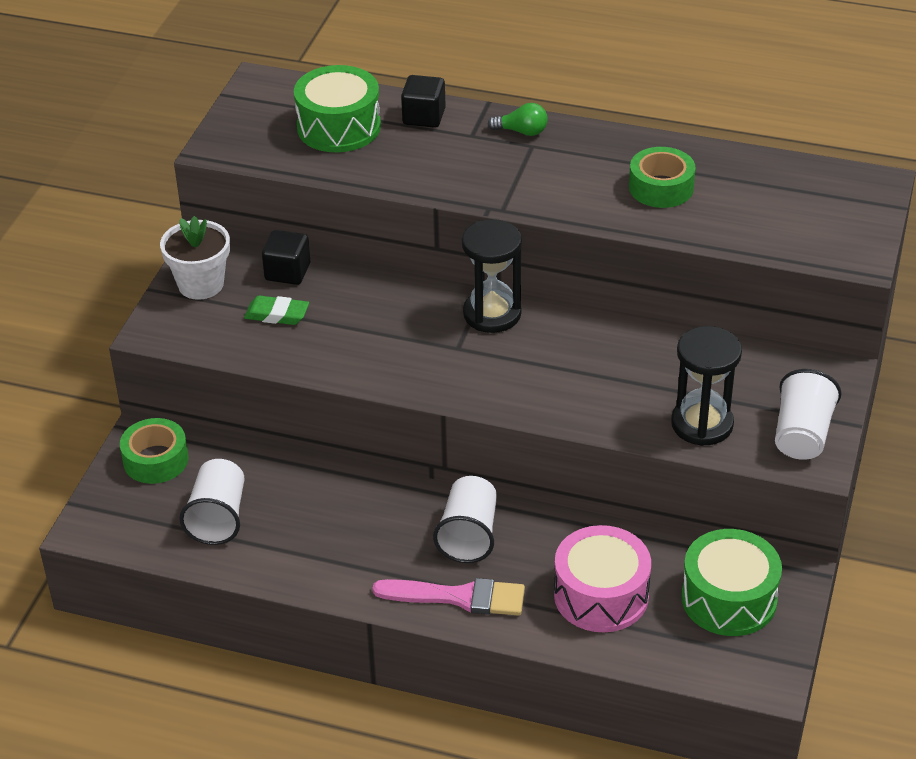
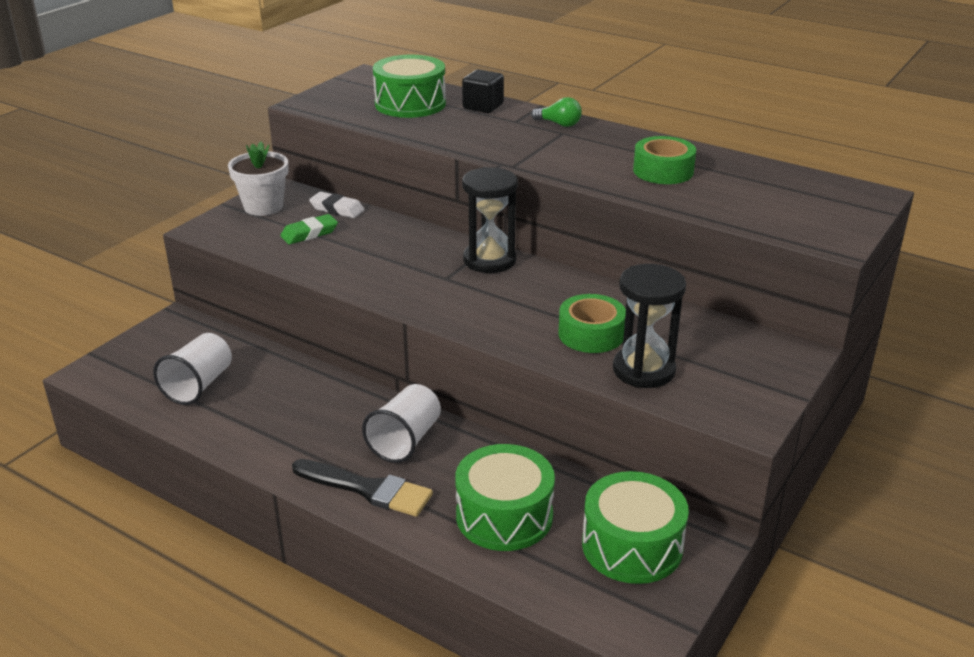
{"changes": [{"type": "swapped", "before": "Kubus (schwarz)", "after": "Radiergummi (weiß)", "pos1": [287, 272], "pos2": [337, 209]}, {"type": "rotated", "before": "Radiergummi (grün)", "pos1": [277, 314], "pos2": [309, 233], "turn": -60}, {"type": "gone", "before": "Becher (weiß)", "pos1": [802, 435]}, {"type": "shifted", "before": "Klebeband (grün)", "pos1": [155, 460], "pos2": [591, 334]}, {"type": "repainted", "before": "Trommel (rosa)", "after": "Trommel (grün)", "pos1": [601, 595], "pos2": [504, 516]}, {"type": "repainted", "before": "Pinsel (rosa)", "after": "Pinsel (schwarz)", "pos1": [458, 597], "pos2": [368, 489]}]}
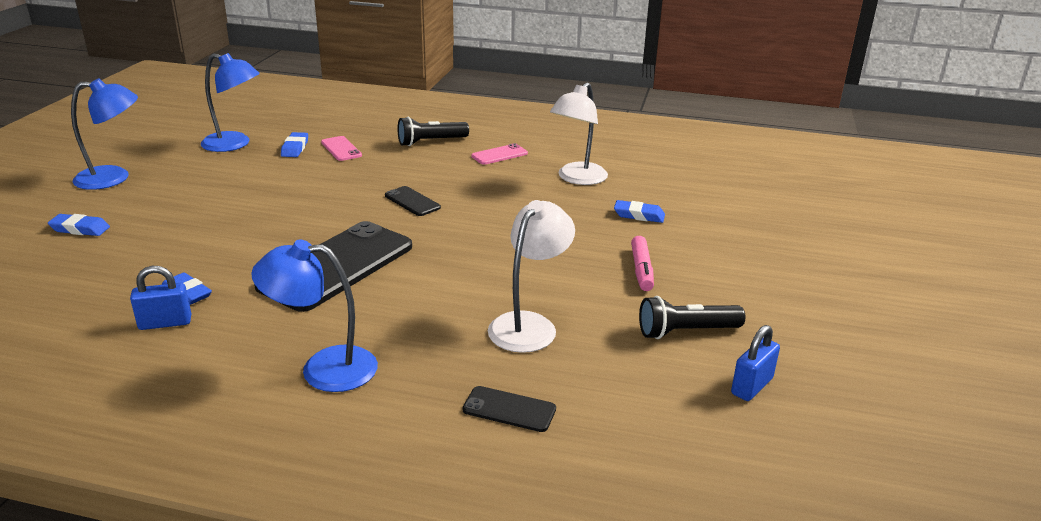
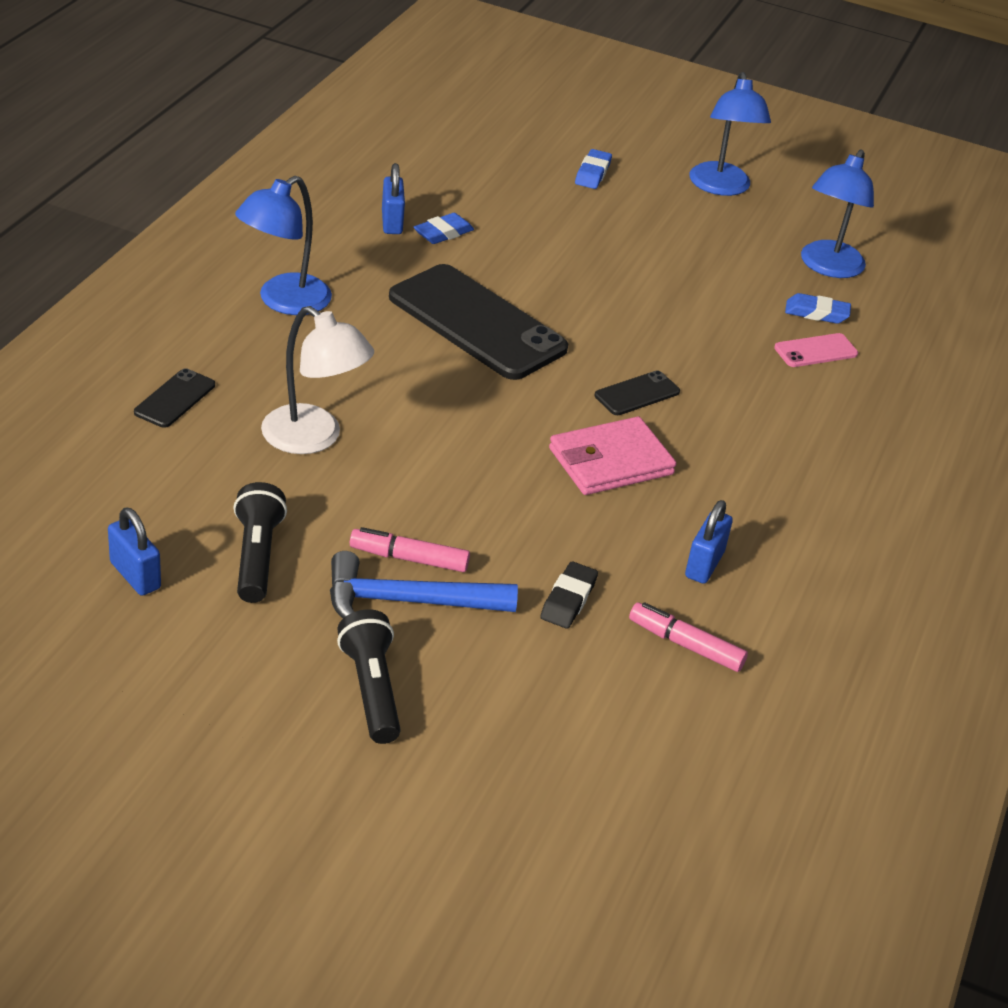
{"changes": [{"type": "swapped", "before": "Lampe (weiß)", "after": "Vorhängeschloss (blau)", "pos1": [577, 179], "pos2": [704, 564]}, {"type": "shifted", "before": "Taschenlampe (schwarz)", "pos1": [431, 142], "pos2": [371, 689]}, {"type": "gone", "before": "Handy (rosa)", "pos1": [499, 155]}, {"type": "repainted", "before": "Radiergummi (blau)", "after": "Radiergummi (schwarz)", "pos1": [639, 215], "pos2": [568, 600]}, {"type": "rotated", "before": "Lampe (blau)", "pos1": [323, 369], "pos2": [284, 302], "turn": -150}, {"type": "new", "after": "Geldbörse (rosa)", "pos2": [611, 461]}, {"type": "new", "after": "Hammer (blau)", "pos2": [407, 601]}, {"type": "new", "after": "Filzstift (rosa)", "pos2": [686, 645]}]}
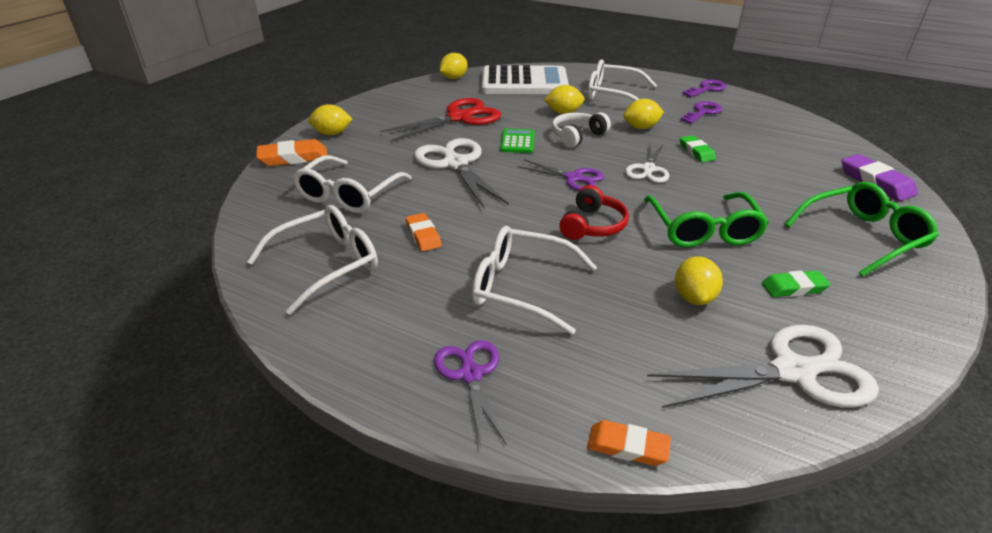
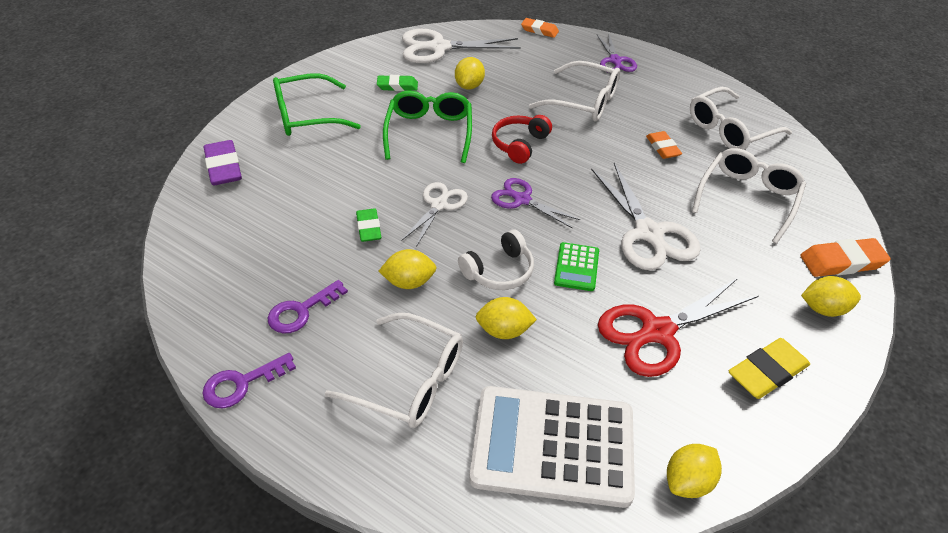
{"changes": [{"type": "new", "after": "Radiergummi (gelb)", "pos2": [767, 372]}]}
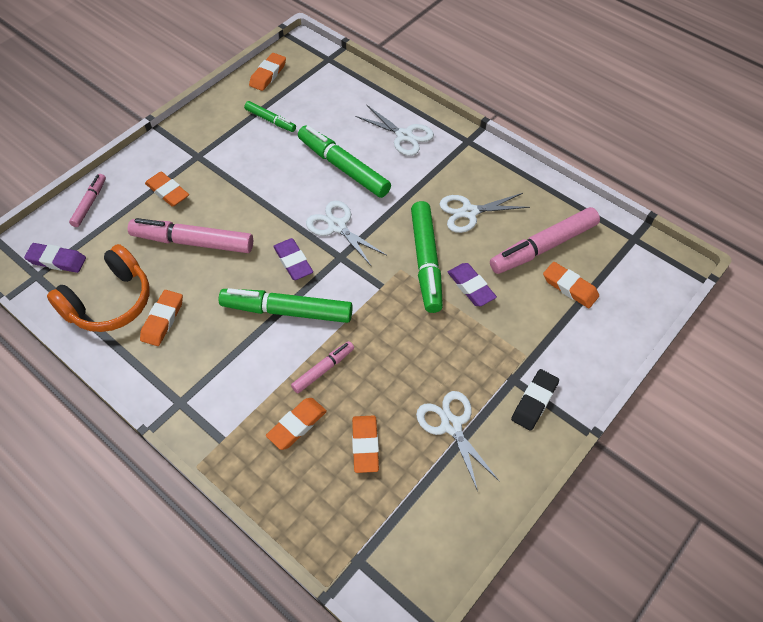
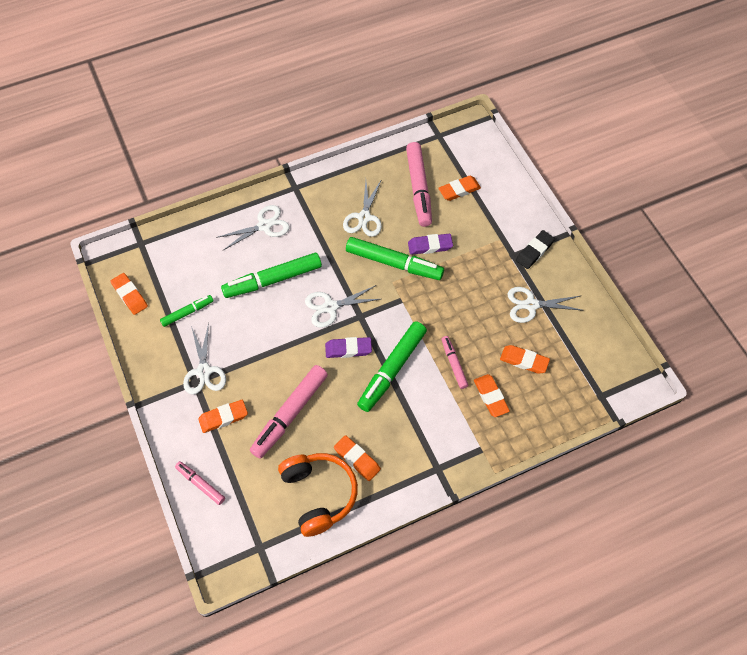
{"changes": [{"type": "gone", "before": "Radiergummi (lila)", "pos1": [57, 260]}, {"type": "rotated", "before": "Radiergummi (schwarz)", "pos1": [534, 401], "pos2": [534, 251], "turn": 75}, {"type": "new", "after": "Schere (weiß)", "pos2": [204, 371]}]}
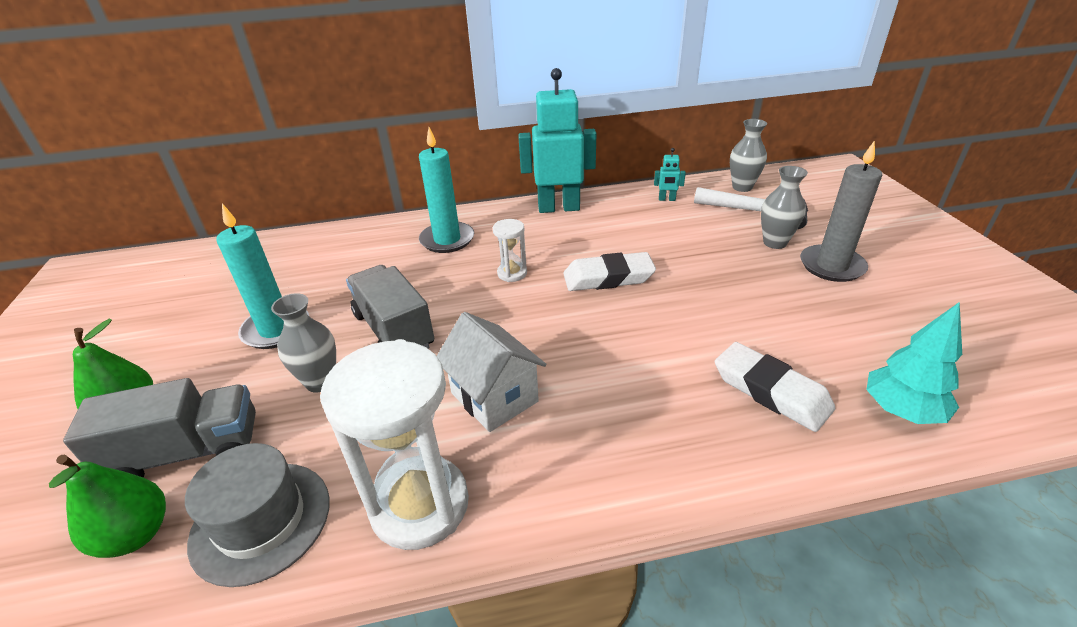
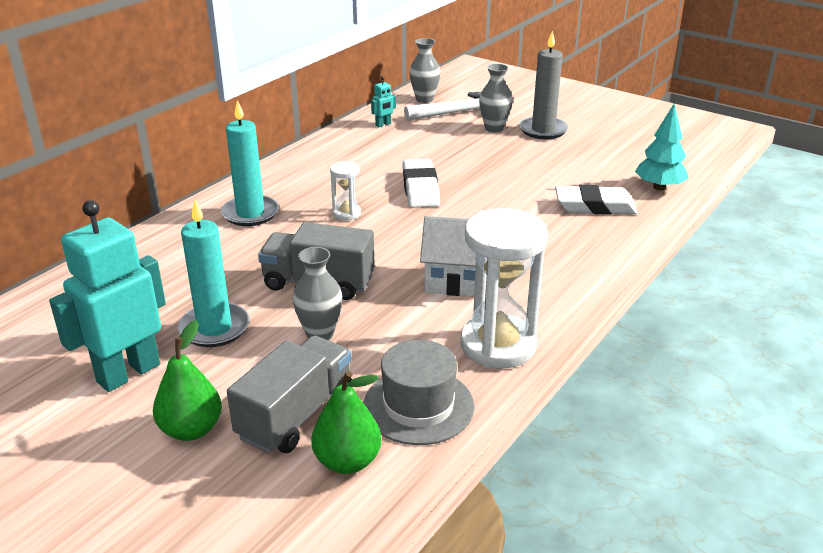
{"changes": [{"type": "shifted", "before": "Roboter (türkis)", "pos1": [558, 208], "pos2": [128, 373]}, {"type": "rotated", "before": "Radiergummi (weiß)", "pos1": [608, 278], "pos2": [420, 188], "turn": -45}]}
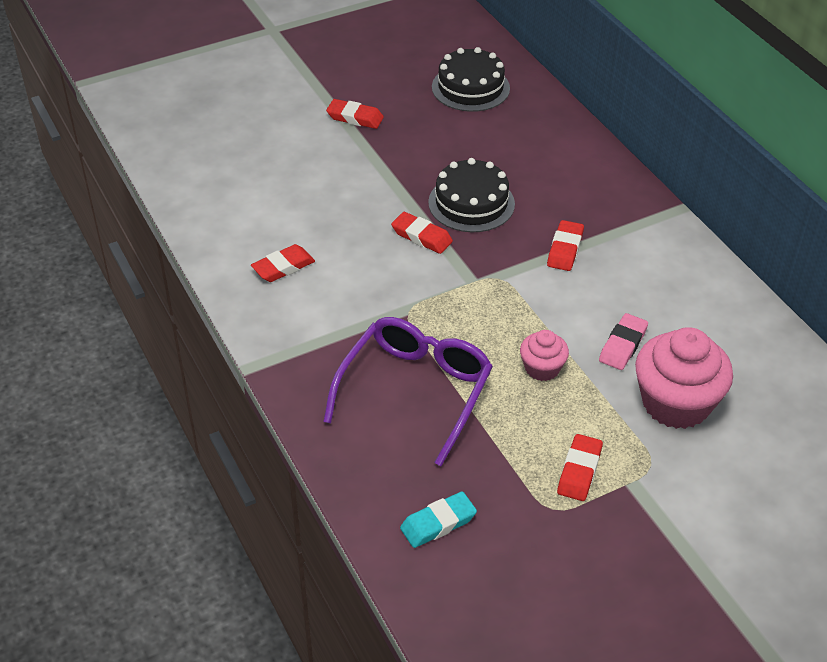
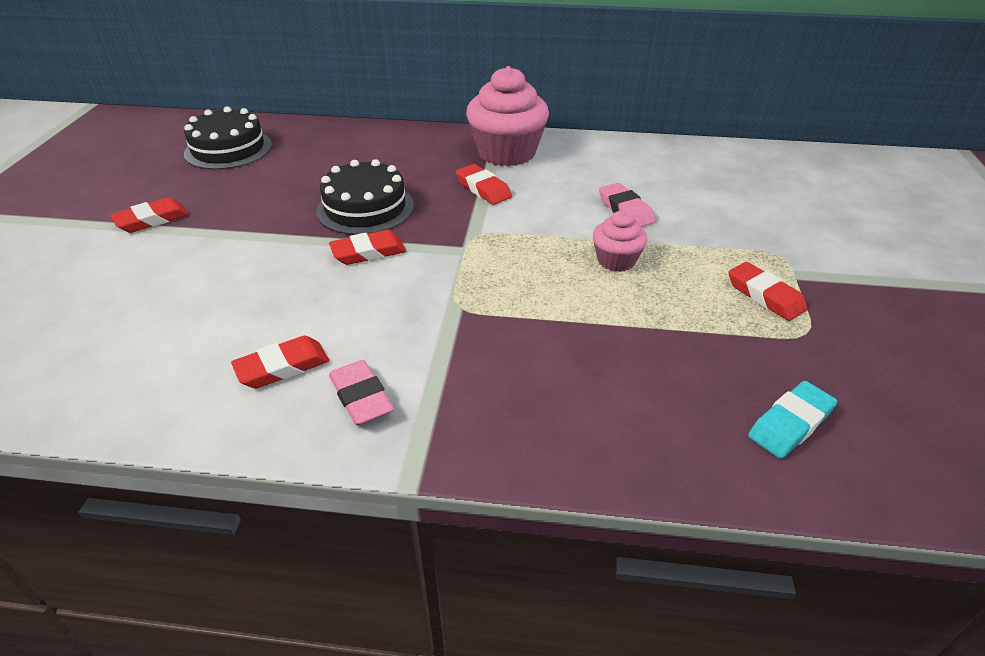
{"changes": [{"type": "rotated", "before": "Radiergummi (rot)", "pos1": [283, 267], "pos2": [282, 367], "turn": 60}, {"type": "gone", "before": "Brille (lila)", "pos1": [415, 391]}, {"type": "shifted", "before": "Muffin (rosa)", "pos1": [676, 403], "pos2": [506, 153]}, {"type": "rotated", "before": "Radiergummi (türkis)", "pos1": [438, 523], "pos2": [790, 424], "turn": 45}, {"type": "new", "after": "Radiergummi (rosa)", "pos2": [361, 397]}]}
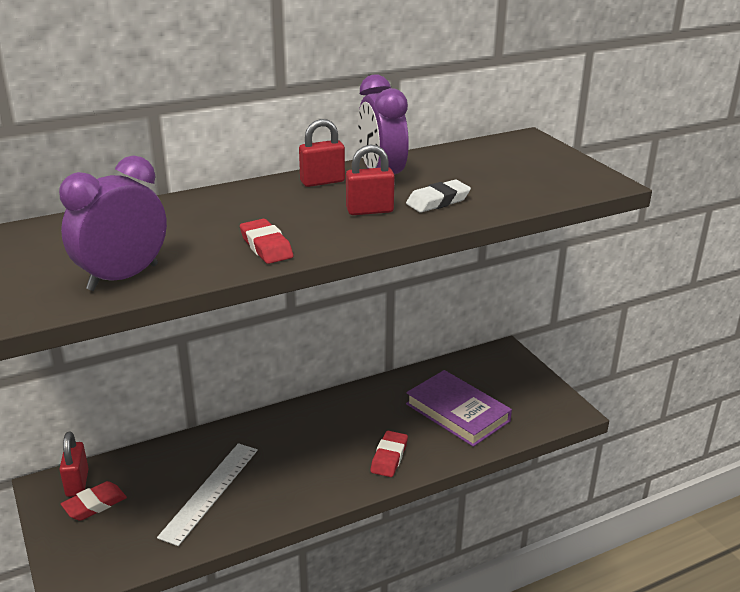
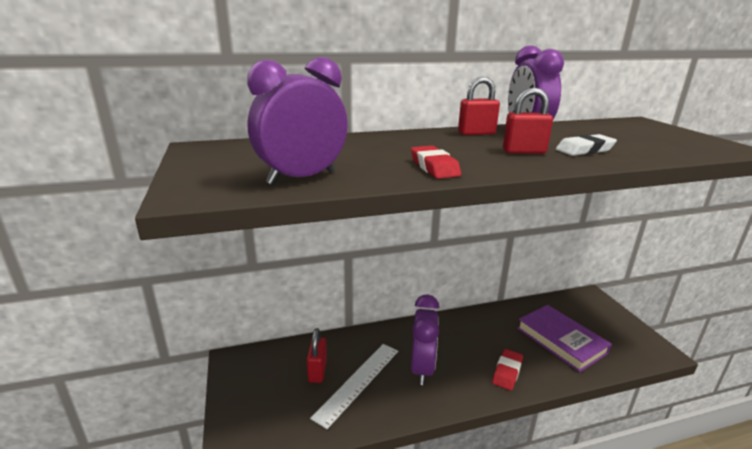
{"changes": [{"type": "shifted", "before": "Vorhängeschloss (rot)", "pos1": [77, 483], "pos2": [317, 371]}, {"type": "gone", "before": "Radiergummi (rot)", "pos1": [95, 505]}, {"type": "new", "after": "Wecker (lila)", "pos2": [422, 368]}]}
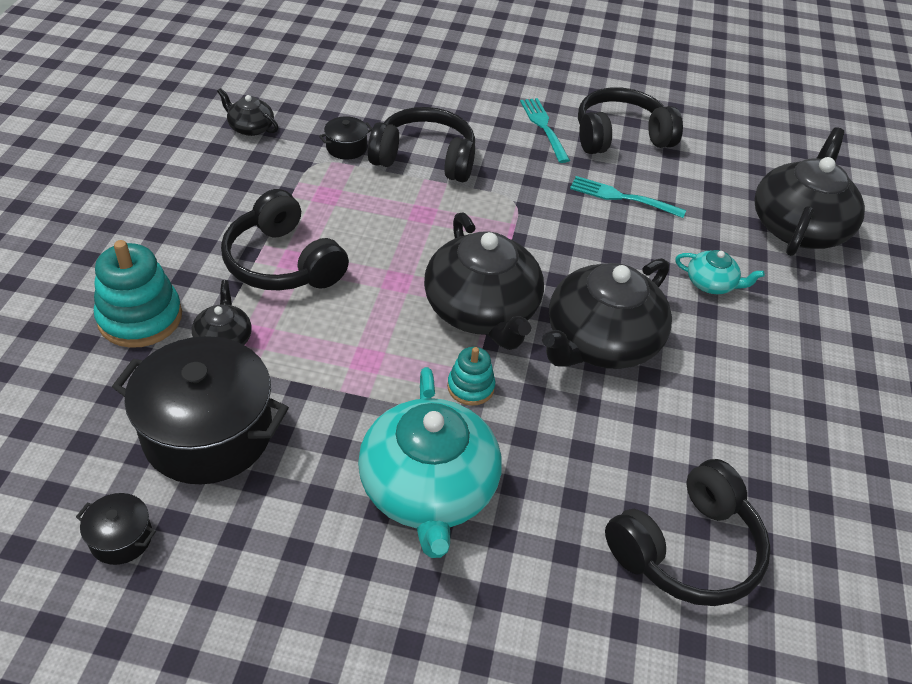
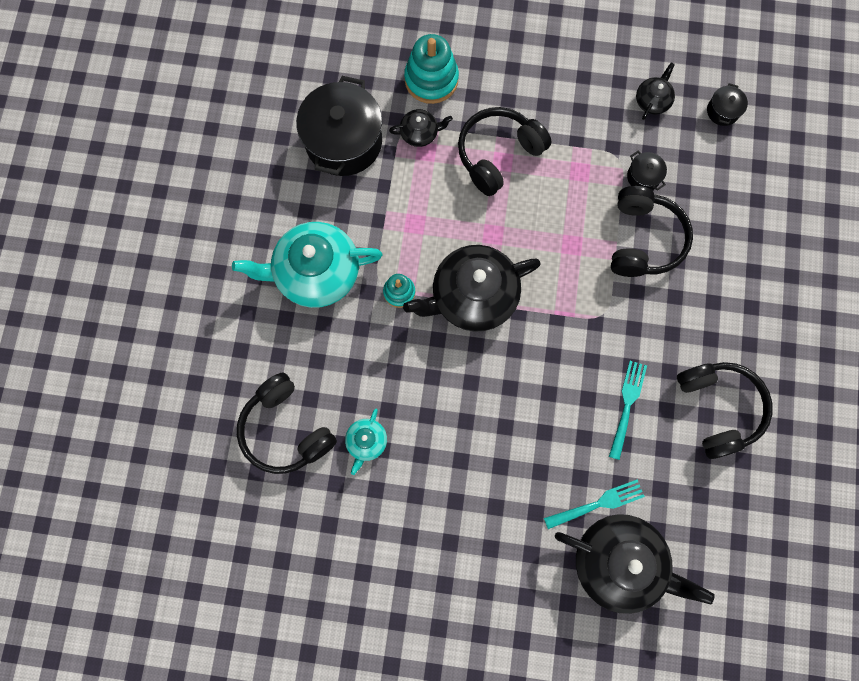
{"changes": [{"type": "shifted", "before": "Gabel (türkis)", "pos1": [544, 127], "pos2": [597, 504]}, {"type": "shifted", "before": "Teekanne (türkis)", "pos1": [711, 283], "pos2": [366, 441]}, {"type": "gone", "before": "Teekanne (schwarz)", "pos1": [600, 341]}, {"type": "shifted", "before": "Kochtopf (schwarz)", "pos1": [121, 538], "pos2": [722, 111]}]}
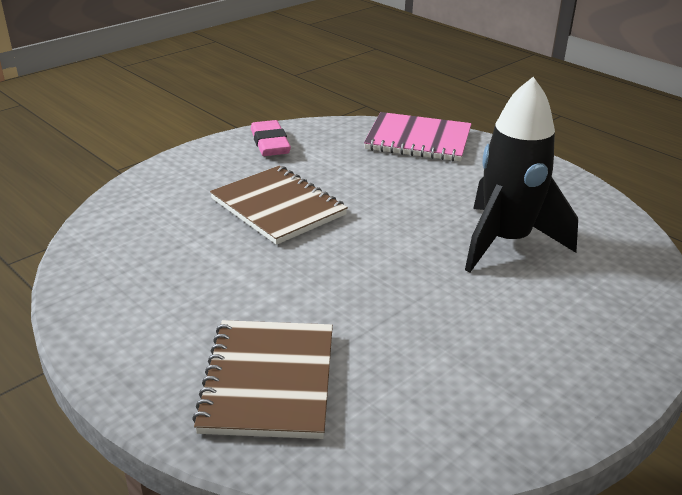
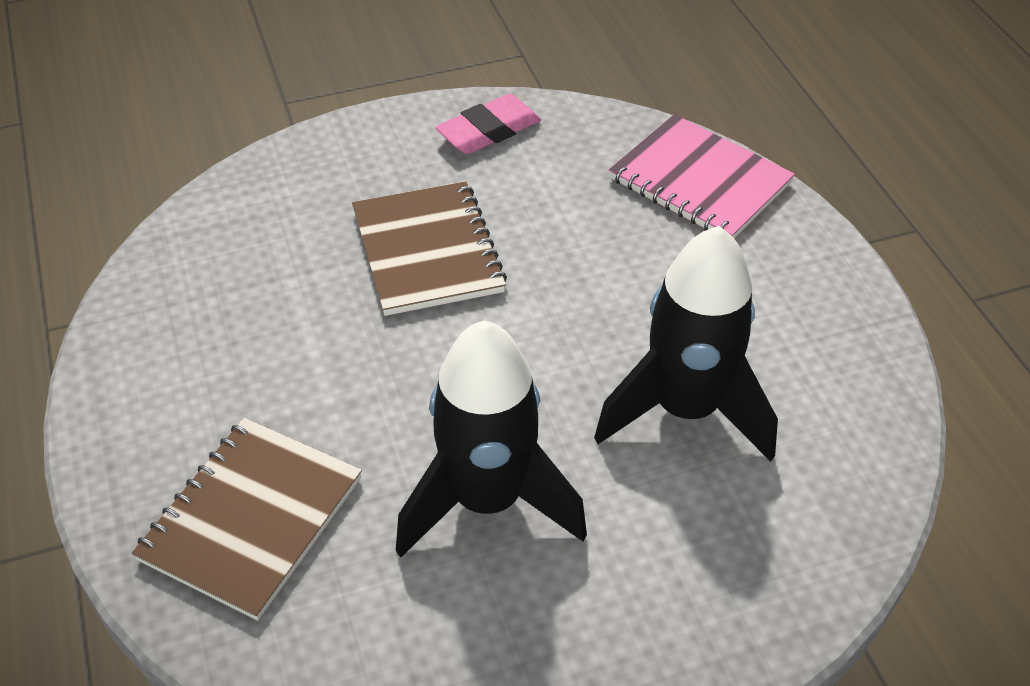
{"changes": [{"type": "rotated", "before": "Radiergummi (rosa)", "pos1": [270, 143], "pos2": [488, 131], "turn": 45}, {"type": "new", "after": "Rakete (schwarz)", "pos2": [487, 500]}]}
